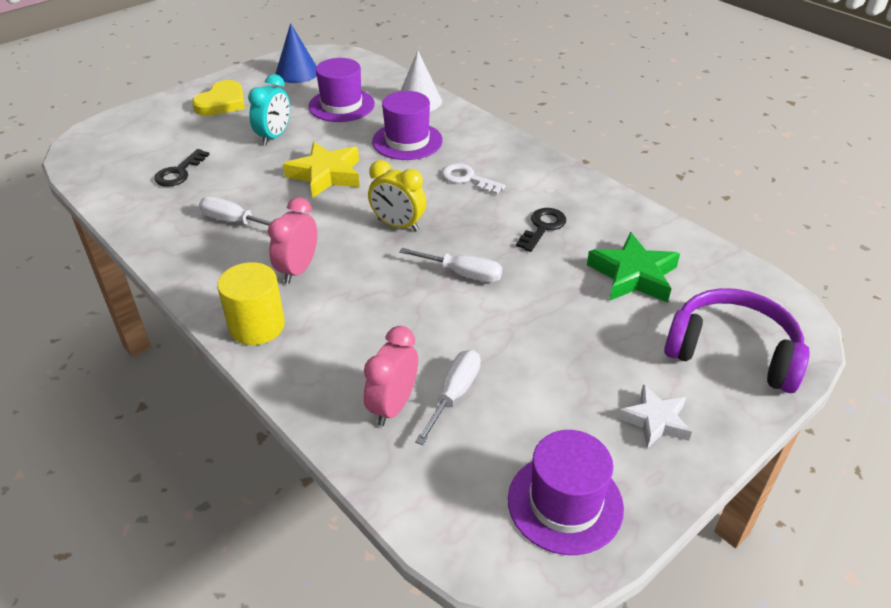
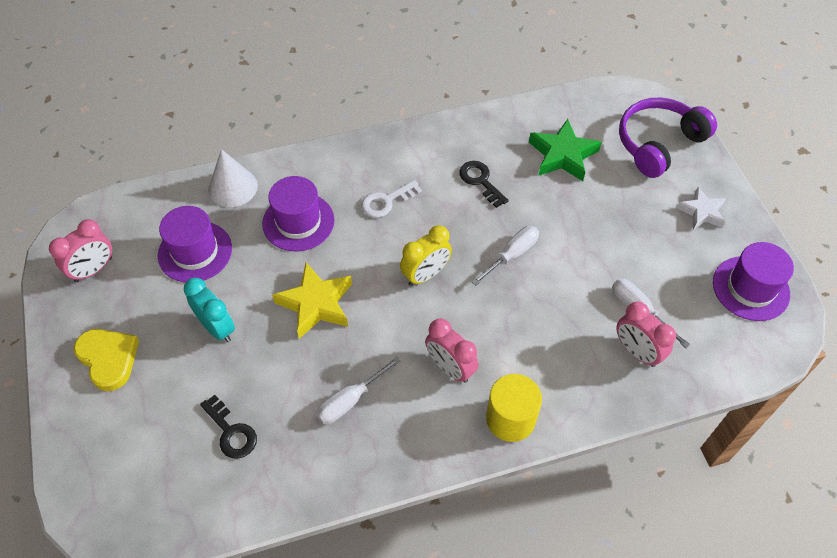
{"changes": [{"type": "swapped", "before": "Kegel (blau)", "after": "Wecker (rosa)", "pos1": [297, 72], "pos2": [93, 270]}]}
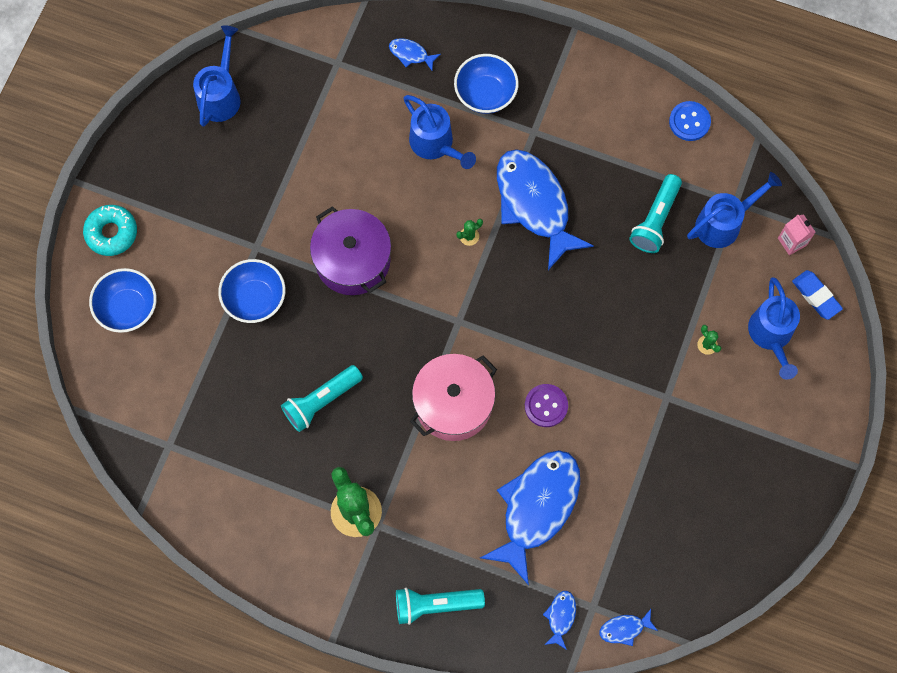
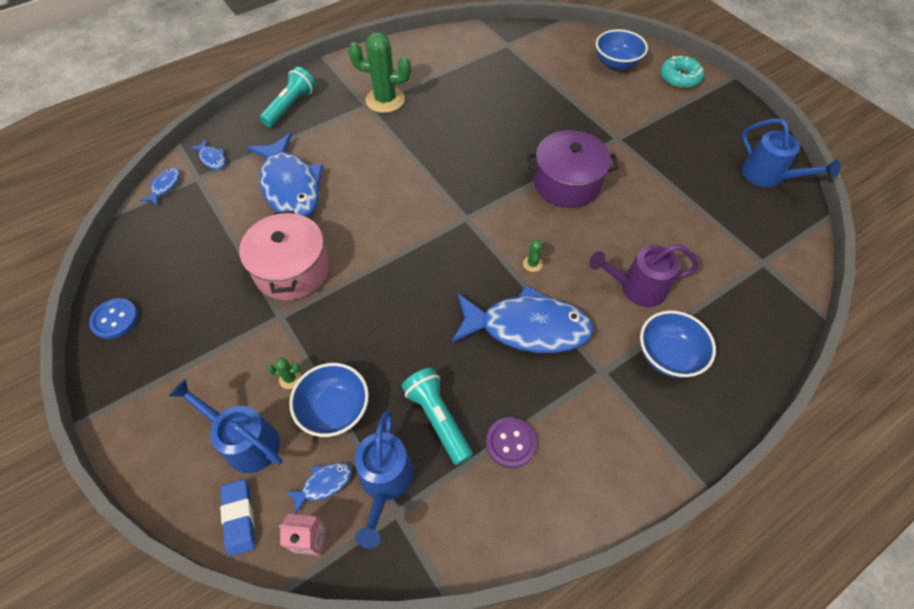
{"changes": [{"type": "shifted", "before": "Fisch (blau)", "pos1": [411, 54], "pos2": [324, 484]}, {"type": "repainted", "before": "Gießkanne (blau)", "after": "Gießkanne (lila)", "pos1": [436, 145], "pos2": [636, 288]}, {"type": "shifted", "before": "Knopf (blau)", "pos1": [689, 122], "pos2": [115, 319]}, {"type": "shifted", "before": "Schüssel (blau)", "pos1": [255, 299], "pos2": [335, 410]}, {"type": "rotated", "before": "Radiergummi (blau)", "pos1": [816, 296], "pos2": [239, 518], "turn": 75}, {"type": "shifted", "before": "Kochtopf (rosa)", "pos1": [453, 404], "pos2": [292, 270]}, {"type": "gone", "before": "Taschenlampe (türkis)", "pos1": [321, 401]}, {"type": "shifted", "before": "Knopf (lila)", "pos1": [546, 406], "pos2": [510, 443]}]}
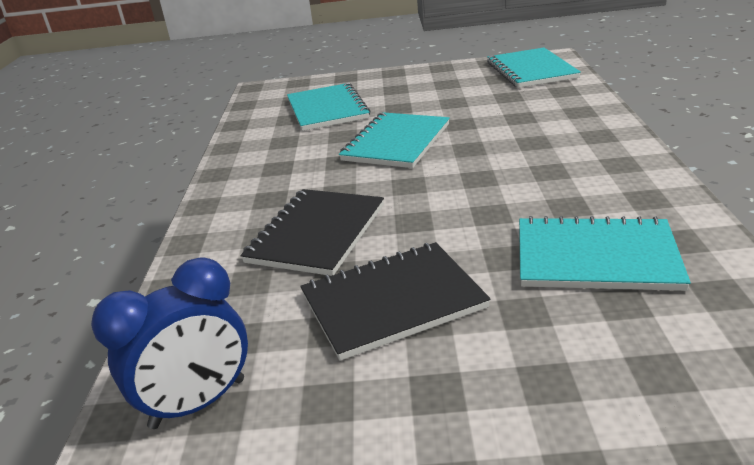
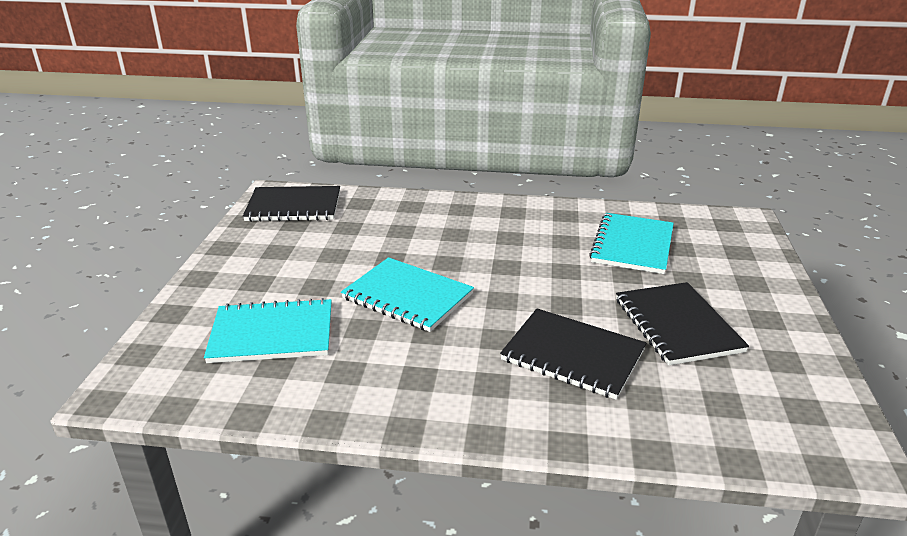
{"changes": [{"type": "repainted", "before": "Notizbuch (türkis)", "after": "Notizbuch (schwarz)", "pos1": [531, 70], "pos2": [294, 206]}, {"type": "gone", "before": "Wecker (blau)", "pos1": [198, 403]}]}
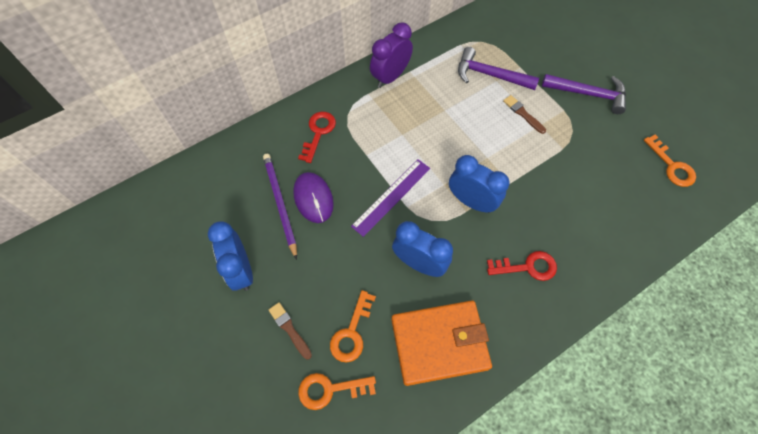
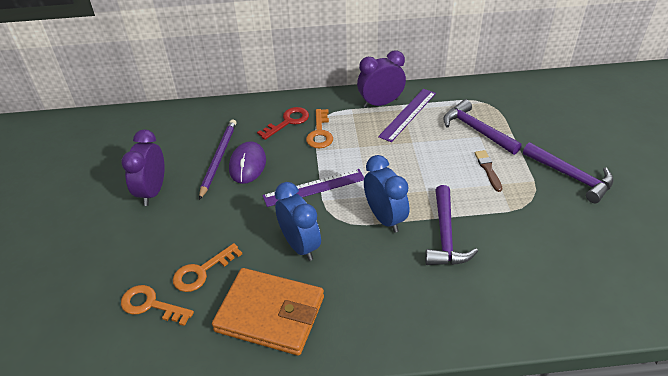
{"changes": [{"type": "shifted", "before": "Schlüssel (orange)", "pos1": [671, 166], "pos2": [320, 133]}, {"type": "repainted", "before": "Wecker (blau)", "after": "Wecker (lila)", "pos1": [241, 270], "pos2": [152, 191]}, {"type": "gone", "before": "Schlüssel (rot)", "pos1": [527, 267]}, {"type": "gone", "before": "Pinsel (braun)", "pos1": [289, 329]}, {"type": "new", "after": "Lineal (lila)", "pos2": [407, 114]}, {"type": "new", "after": "Hammer (lila)", "pos2": [445, 235]}]}
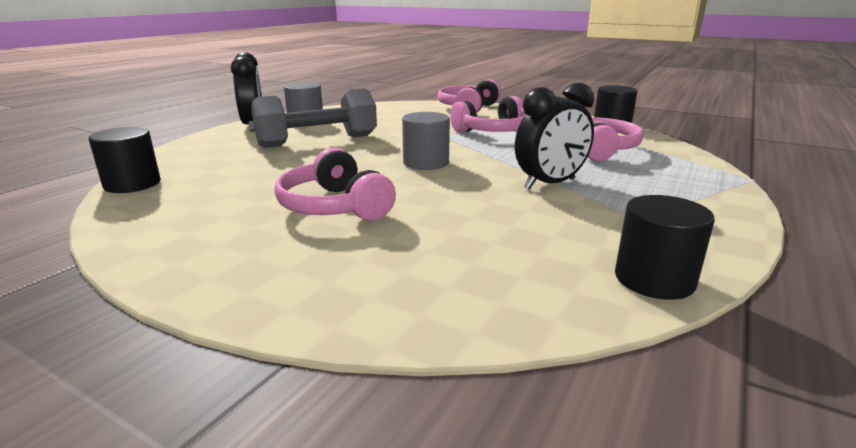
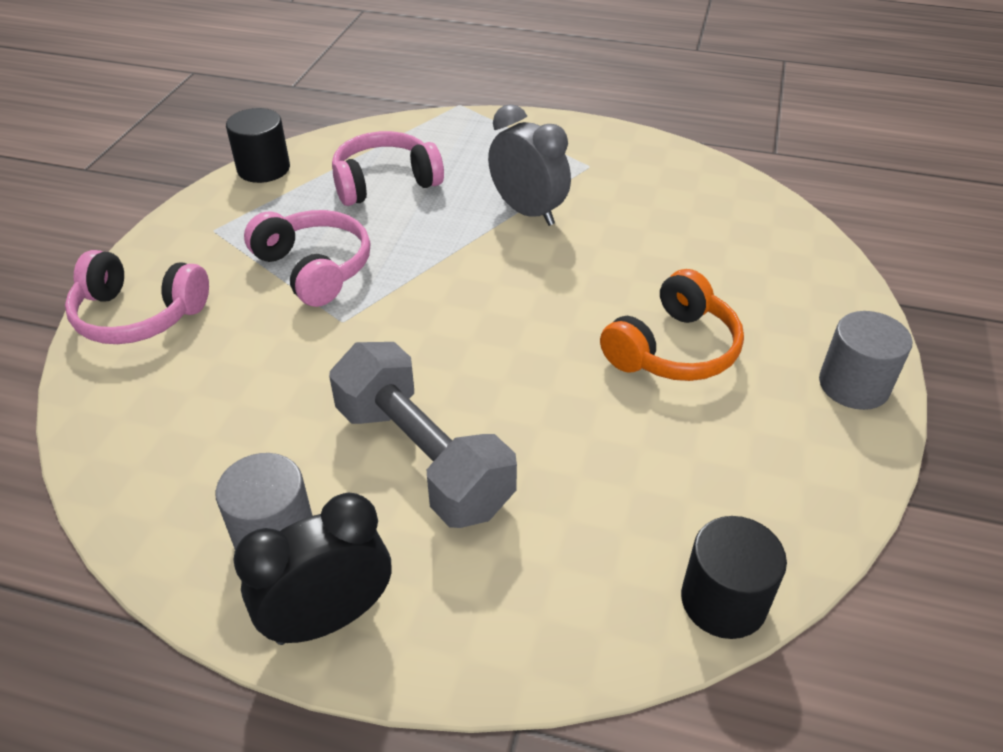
{"changes": [{"type": "repainted", "before": "Wecker (schwarz)", "after": "Wecker (grau)", "pos1": [550, 184], "pos2": [527, 212]}, {"type": "shifted", "before": "Vollzylinder (grau)", "pos1": [426, 163], "pos2": [853, 385]}, {"type": "repainted", "before": "Kopfhörer (rosa)", "after": "Kopfhörer (orange)", "pos1": [335, 206], "pos2": [673, 349]}, {"type": "gone", "before": "Vollzylinder (schwarz)", "pos1": [654, 279]}]}
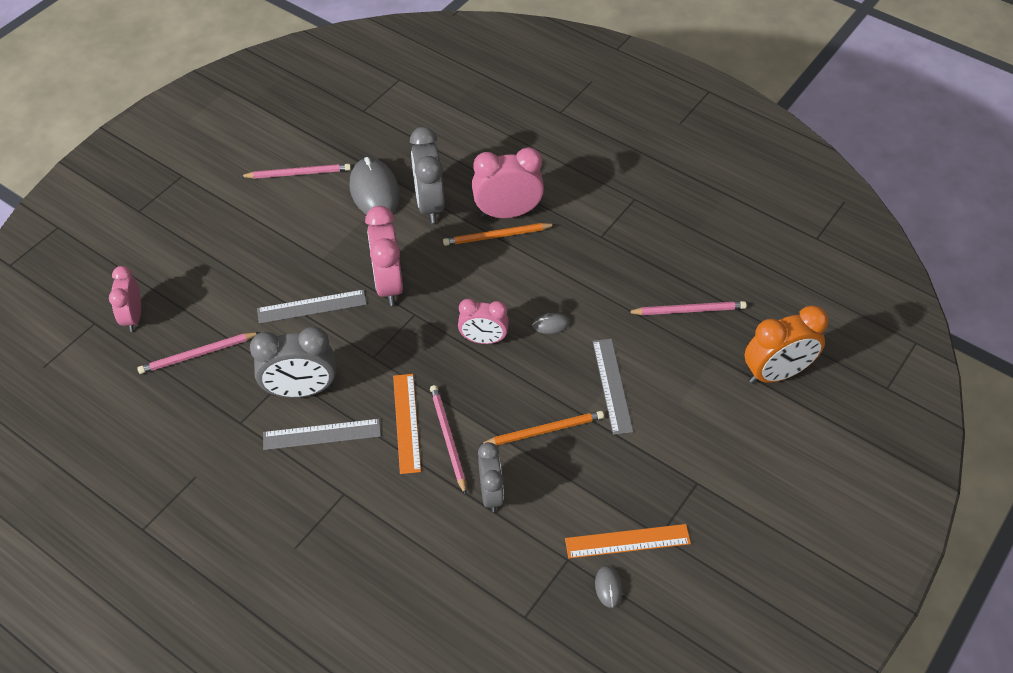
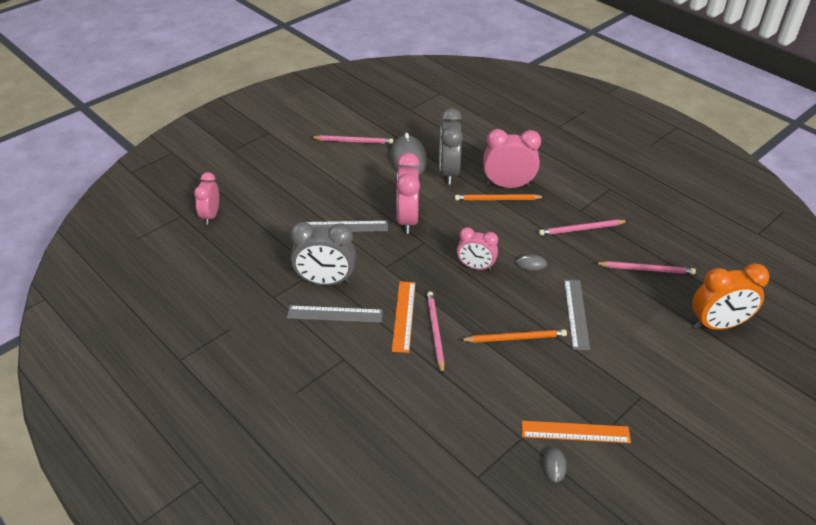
{"changes": [{"type": "shifted", "before": "Bleistift (rosa)", "pos1": [197, 354], "pos2": [581, 229]}, {"type": "gone", "before": "Wecker (grau)", "pos1": [491, 494]}]}
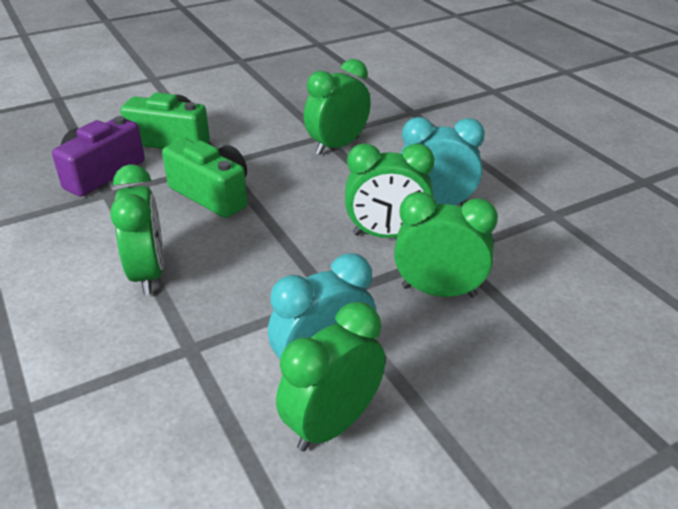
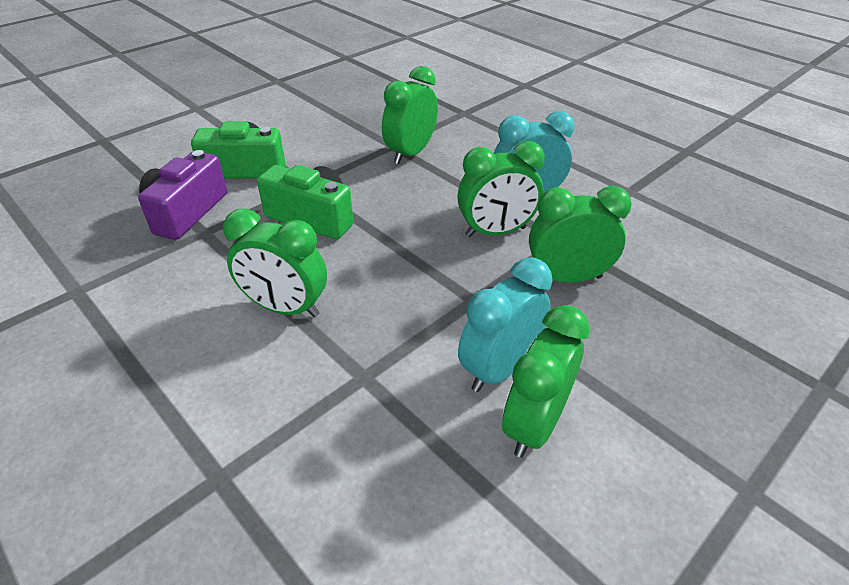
{"changes": [{"type": "rotated", "before": "Wecker (grün)", "pos1": [148, 273], "pos2": [285, 308], "turn": 135}]}
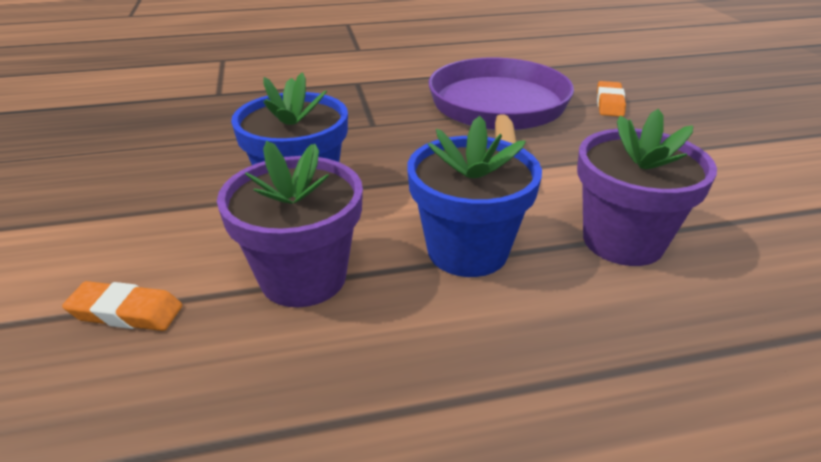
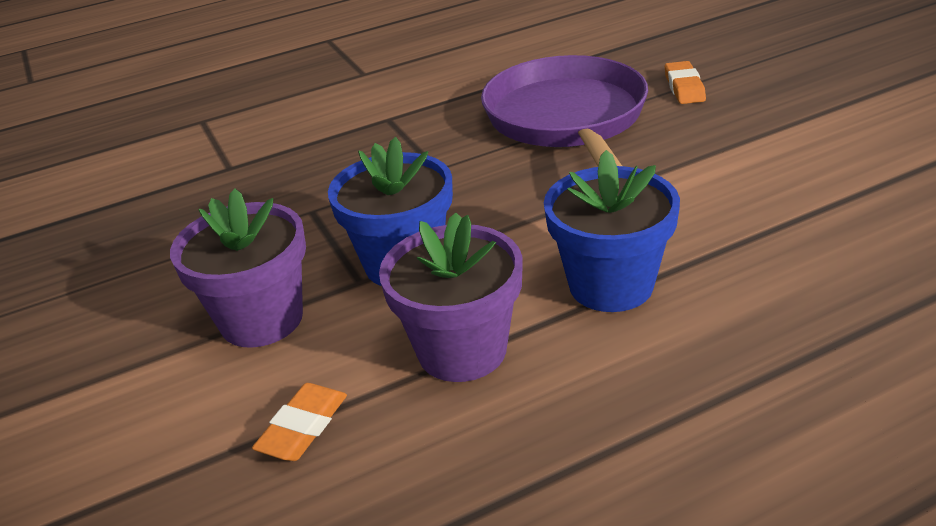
{"changes": [{"type": "shifted", "before": "Blumentopf (lila)", "pos1": [623, 241], "pos2": [261, 319]}, {"type": "rotated", "before": "Radiergummi (orange)", "pos1": [126, 312], "pos2": [303, 427], "turn": -60}]}
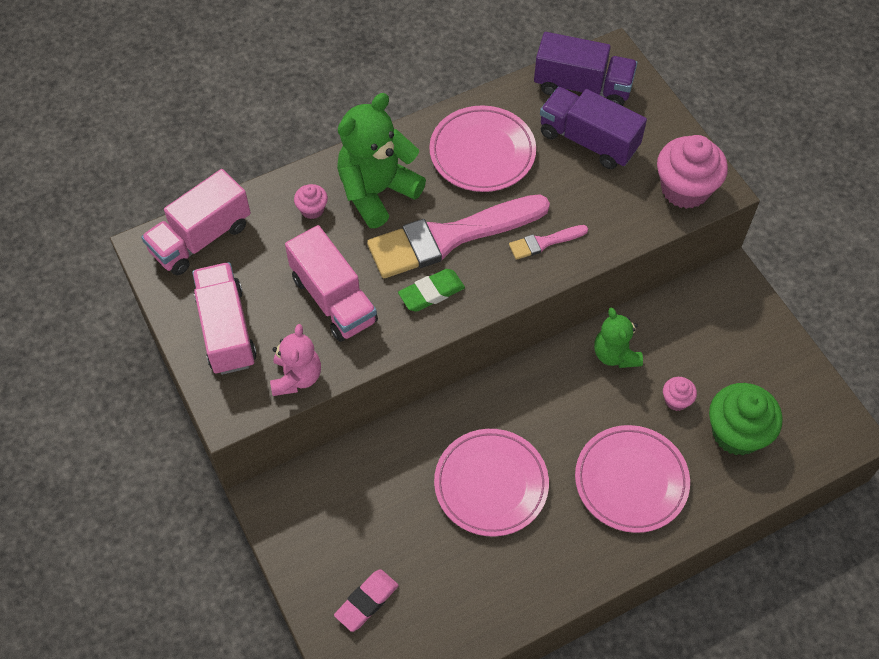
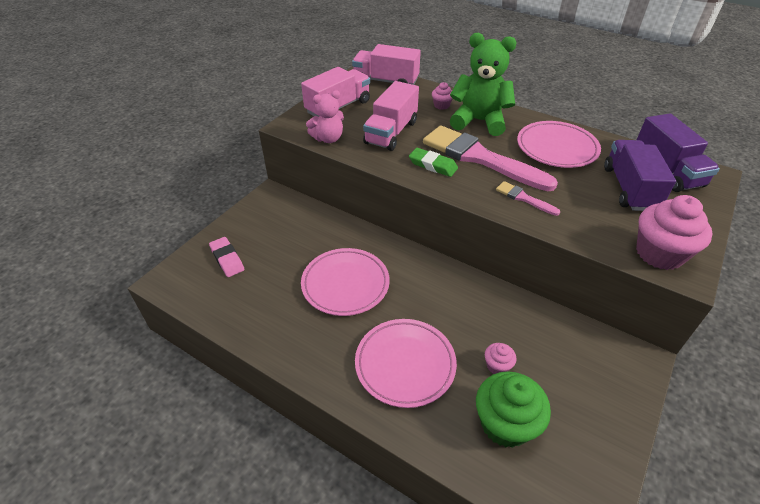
{"changes": [{"type": "gone", "before": "Teddybär (grün)", "pos1": [615, 354]}, {"type": "rotated", "before": "Radiergummi (rosa)", "pos1": [367, 602], "pos2": [227, 259], "turn": 45}]}
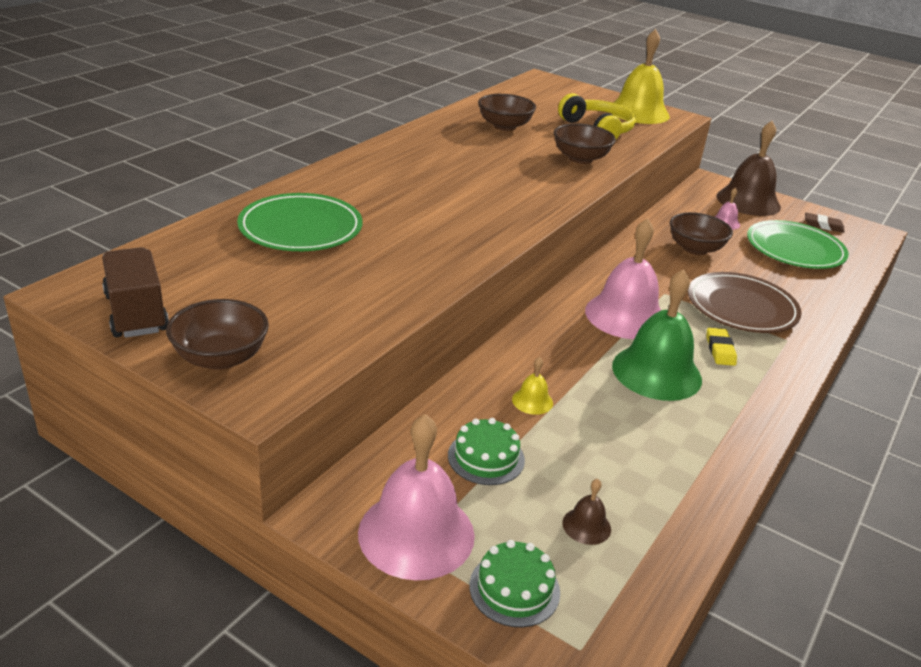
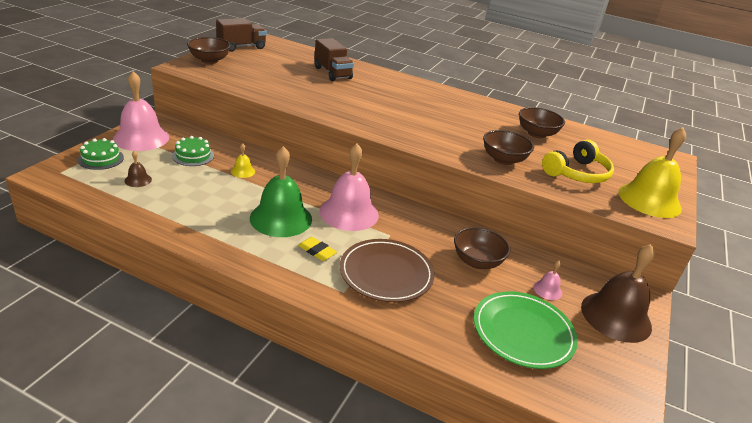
{"changes": [{"type": "swapped", "before": "Teller (grün)", "after": "Lastwagen (braun)", "pos1": [300, 228], "pos2": [332, 73]}, {"type": "gone", "before": "Radiergummi (braun)", "pos1": [823, 225]}, {"type": "rotated", "before": "Radiergummi (gelb)", "pos1": [720, 350], "pos2": [317, 251], "turn": 45}]}
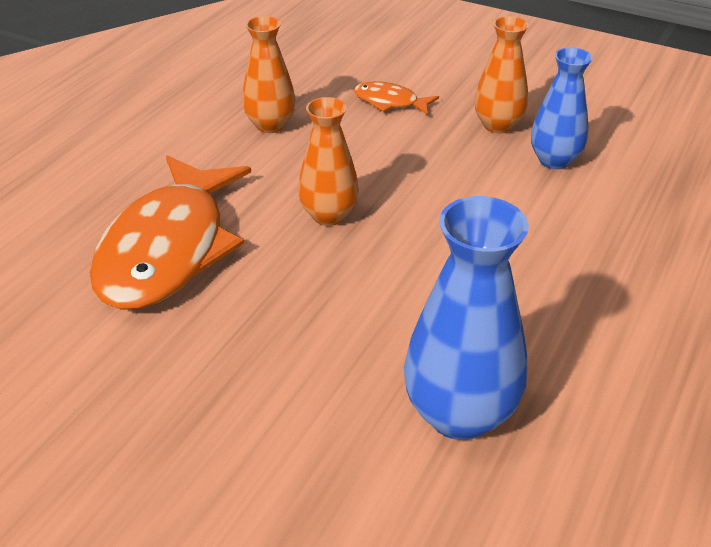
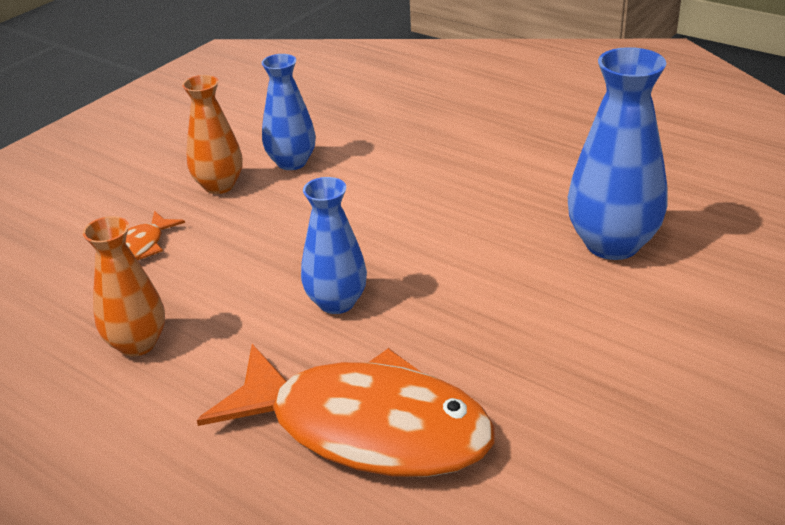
{"changes": [{"type": "repainted", "before": "Vase (orange)", "after": "Vase (blau)", "pos1": [329, 215], "pos2": [337, 302]}]}
